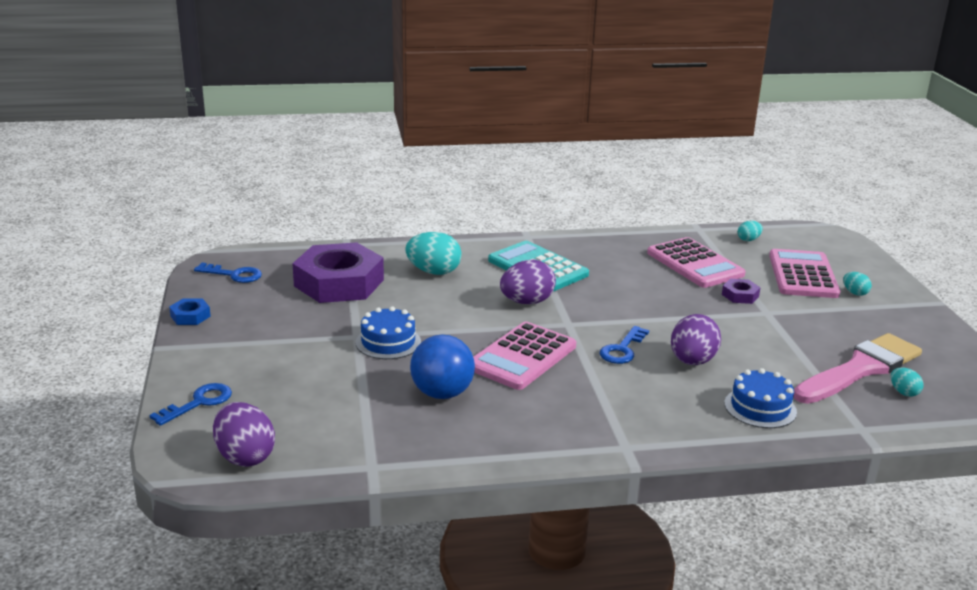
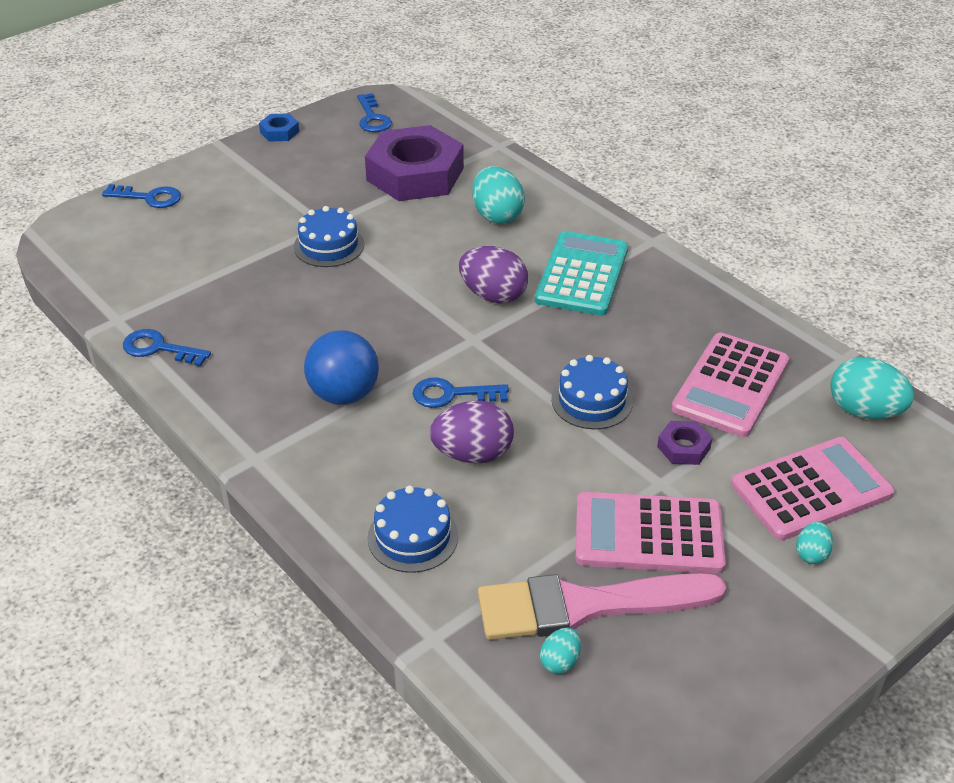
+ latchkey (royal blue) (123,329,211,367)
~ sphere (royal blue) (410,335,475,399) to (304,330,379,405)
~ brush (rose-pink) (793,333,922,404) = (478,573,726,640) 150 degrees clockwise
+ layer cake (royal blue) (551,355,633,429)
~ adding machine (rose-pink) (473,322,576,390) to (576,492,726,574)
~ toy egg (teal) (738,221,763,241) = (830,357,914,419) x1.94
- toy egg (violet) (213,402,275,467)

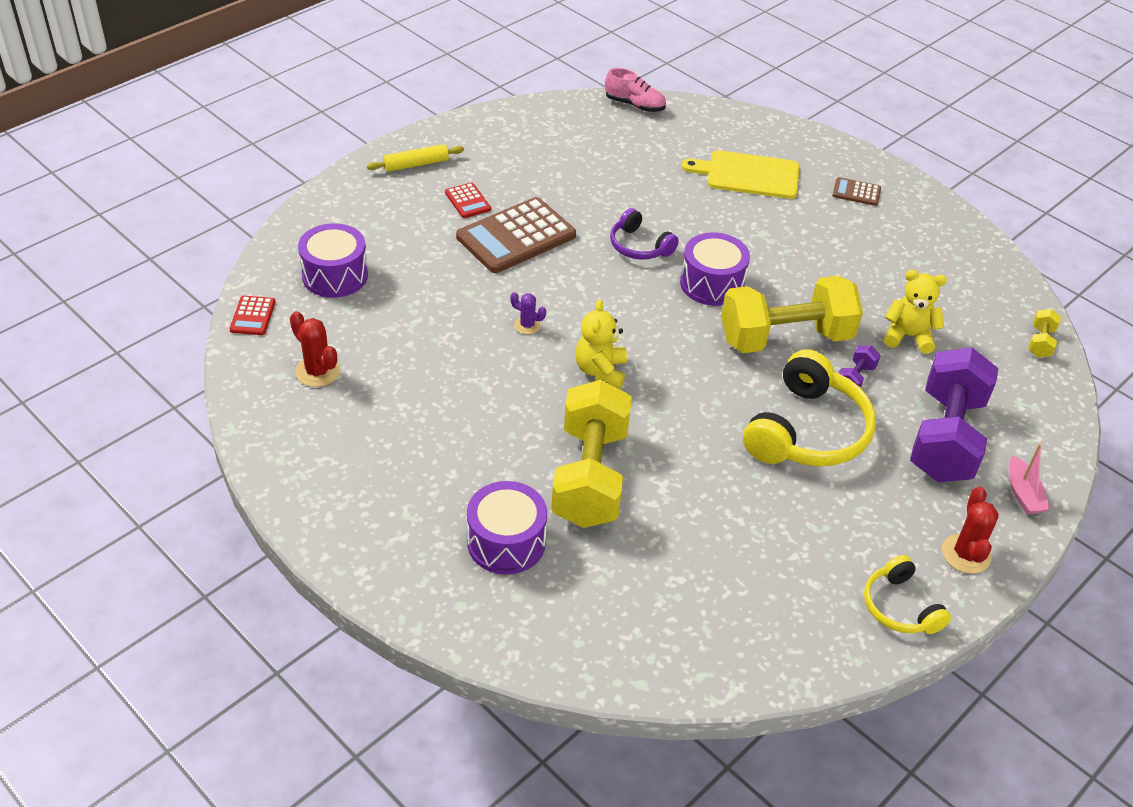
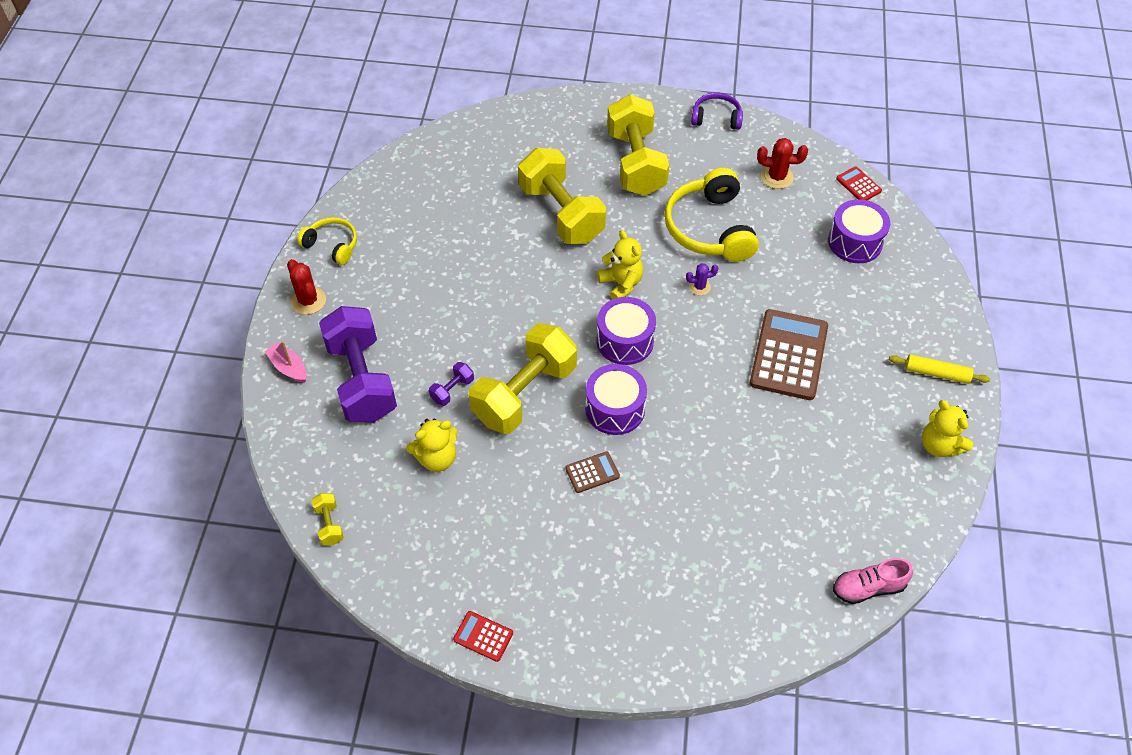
~ hand weight (violet) (838,345,881,388) = (429,362,474,406) 45 degrees clockwise
~ adding machine (red) (445,182,491,218) to (453,611,513,662)
~ adding machine (russet) (832,177,881,206) to (565,451,620,493)
~ drum (violet) (467,481,547,574) to (597,297,656,365)
+ hand weight (golden) (607,95,669,196)
~ headset (golden) (743,349,876,466) to (664,168,759,262)
~ headset (violet) (610,208,679,260) to (691,93,743,130)
~ rolling pin (golden) (367,144,464,172) = (889,354,990,384) 75 degrees clockwise
+ teddy bear (golden) (922,400,973,457)
- bread board (golden) (682,150,799,199)

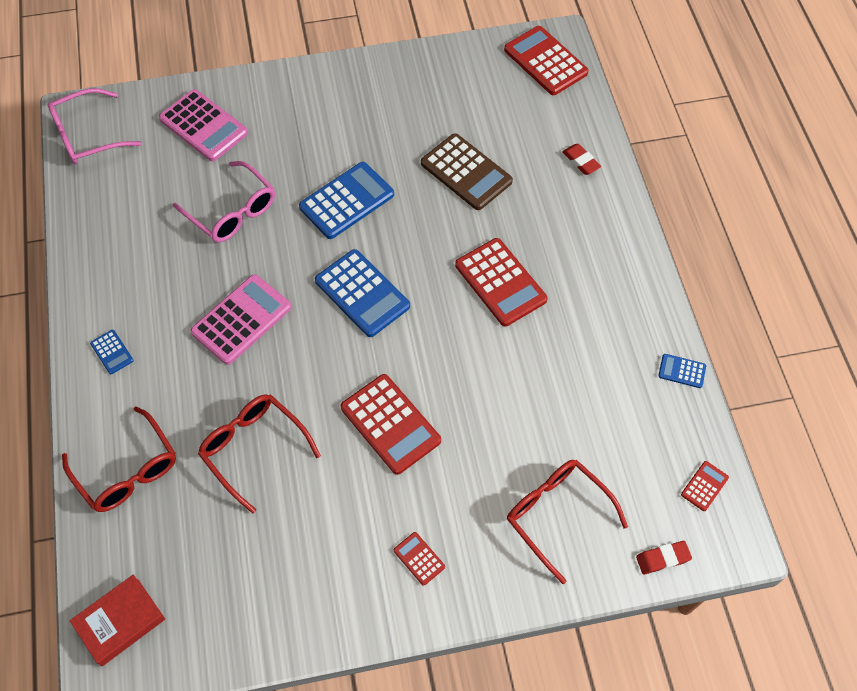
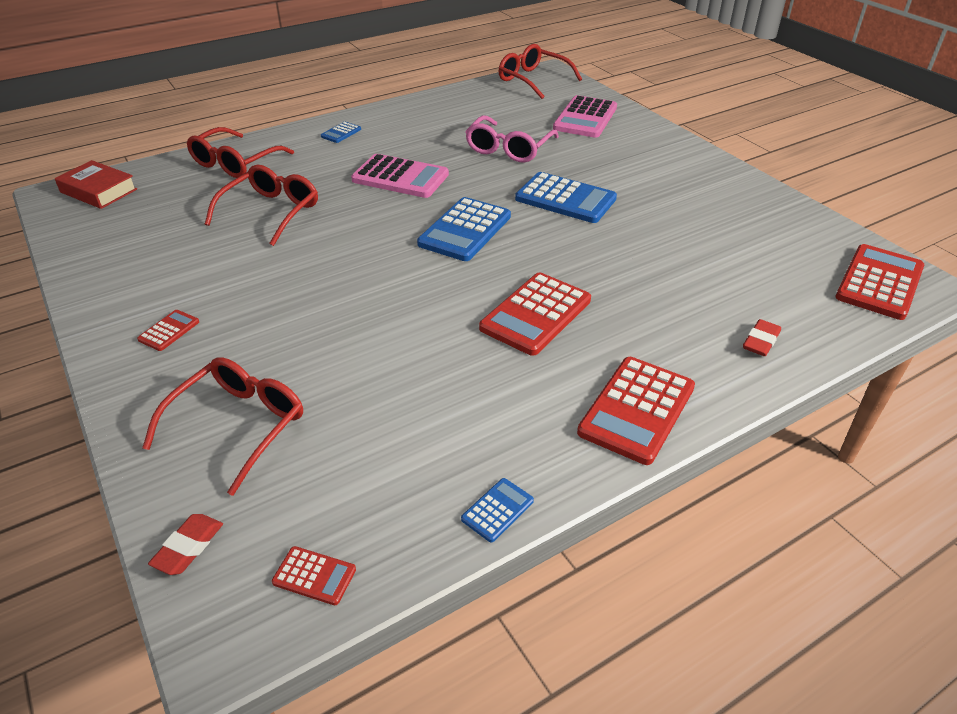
~ eraser (red) (636,541,692,575) = (148,514,223,575) 60 degrees clockwise
~ adding machine (royal blue) (658,354,706,388) = (461,478,534,542) 45 degrees clockwise
~ spectacles (rose-pink) (48,88,142,164) to spectacles (red) (499,44,582,99)
~ adding machine (red) (341,374,441,475) to (577,357,695,465)
- adding machine (russet) (421,133,513,210)

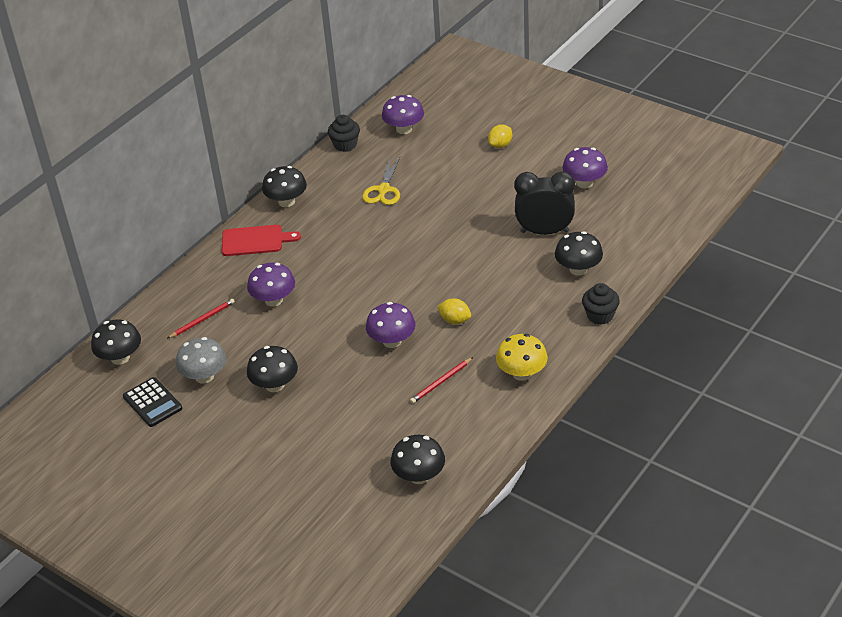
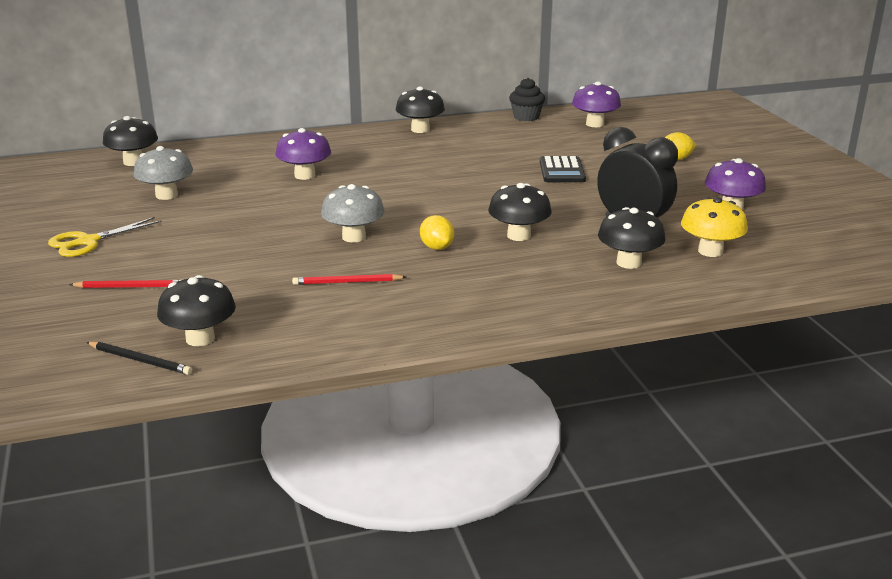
~ scissors (golden) (362,157,400,205) to (48,217,162,257)
~ wooden pencil (red) (167,299,235,339) to (69,280,181,288)
+ wooden pencil (black) (86,342,192,375)
~ mushroom (violet) (366,302,416,348) to mushroom (grey) (321,184,385,243)
~ mushroom (black) (247,346,298,392) to (488,183,552,241)
~ adding machine (black) (123,377,182,427) to (540,156,586,182)
~ mushroom (golden) (496,334,548,381) to (681,197,748,257)
- bread board (red) (222,225,301,256)
- cupcake (black) (582,283,620,325)

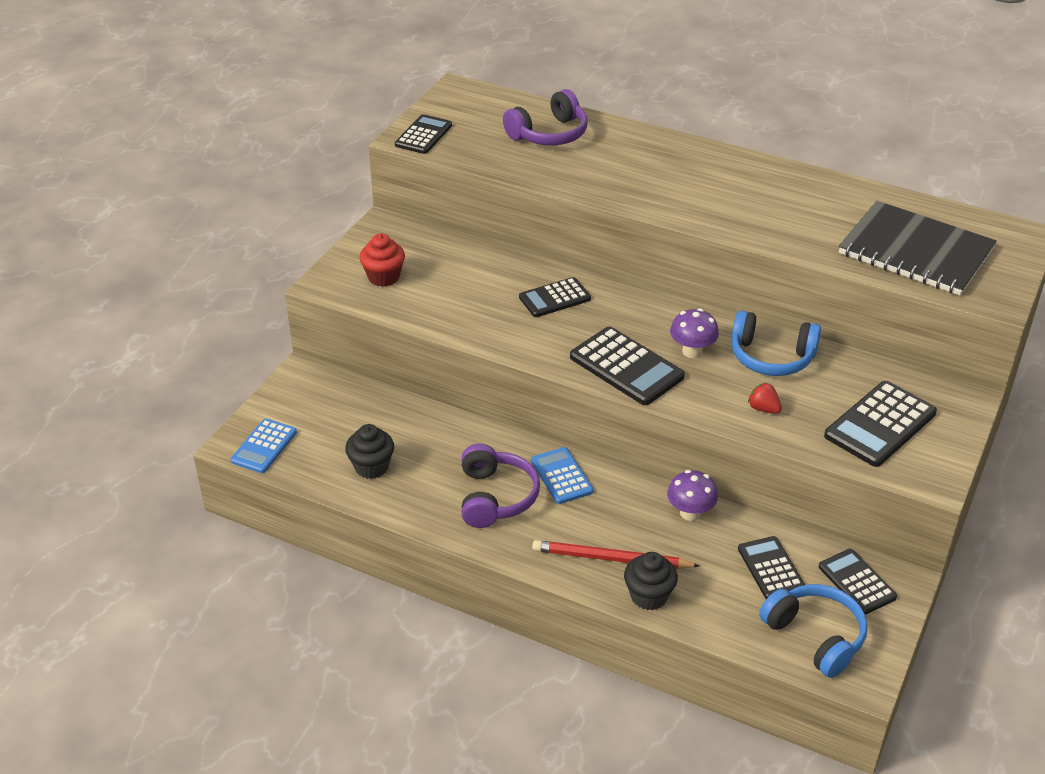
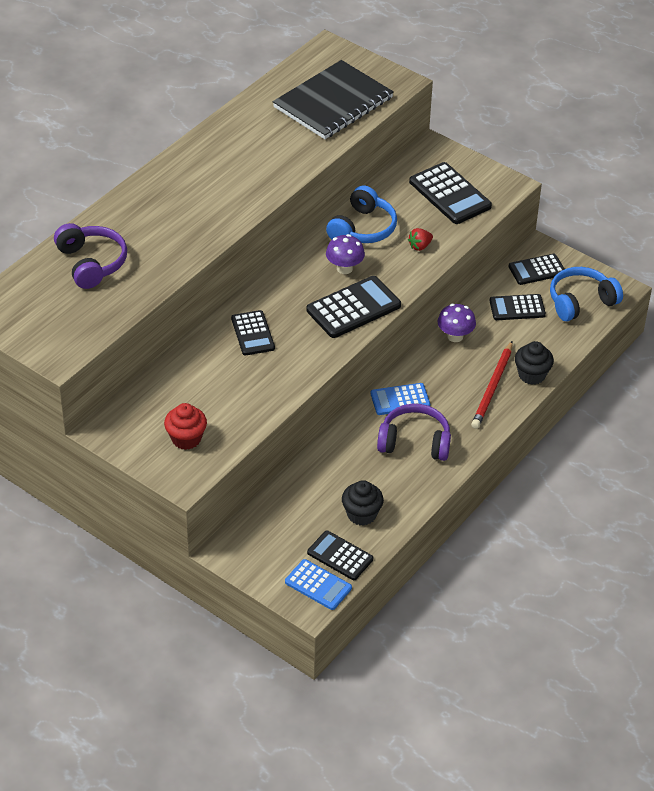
~ adding machine (black) (395,114,452,154) to (307,530,373,580)

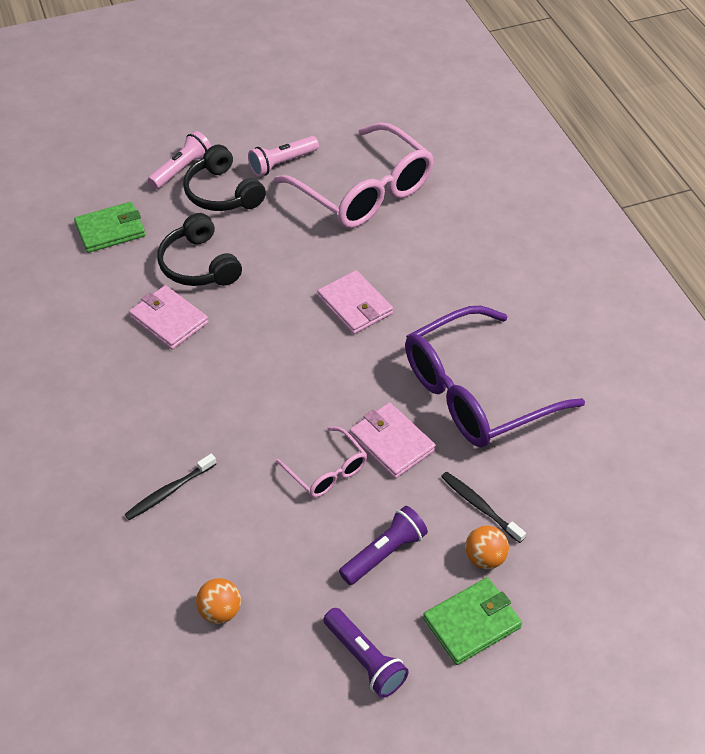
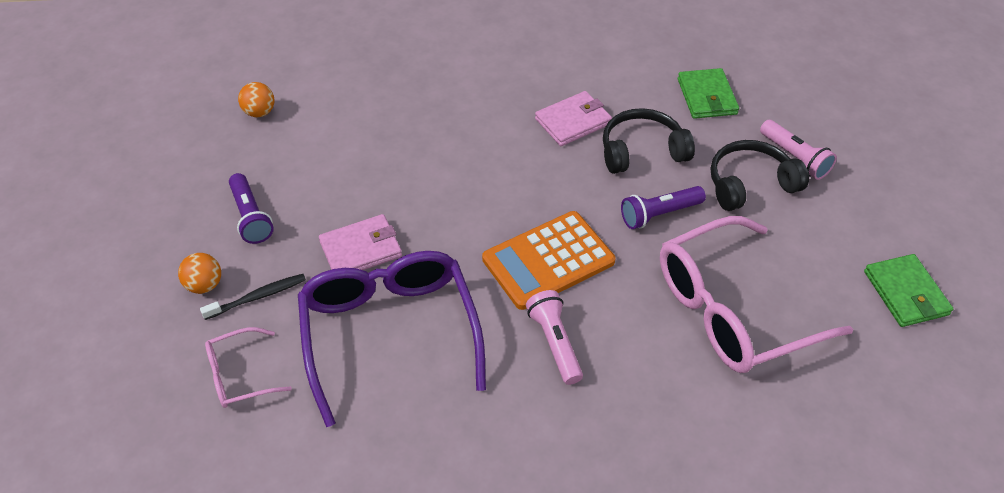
~ spectacles (rose-pink) (276,427,367,498) to (205,327,292,408)
~ billfold (rose-pink) (317,270,393,334) to adding machine (bright orange) (482,211,615,310)
~ pocket torch (rose-pink) (248,136,319,177) to (526,290,583,385)
~ pocket torch (violet) (323,608,409,698) to (621,186,706,229)
~ billfold (leaf-green) (423,577,522,665) to (864,254,953,327)
- tooth brush (black) (125,454,216,520)

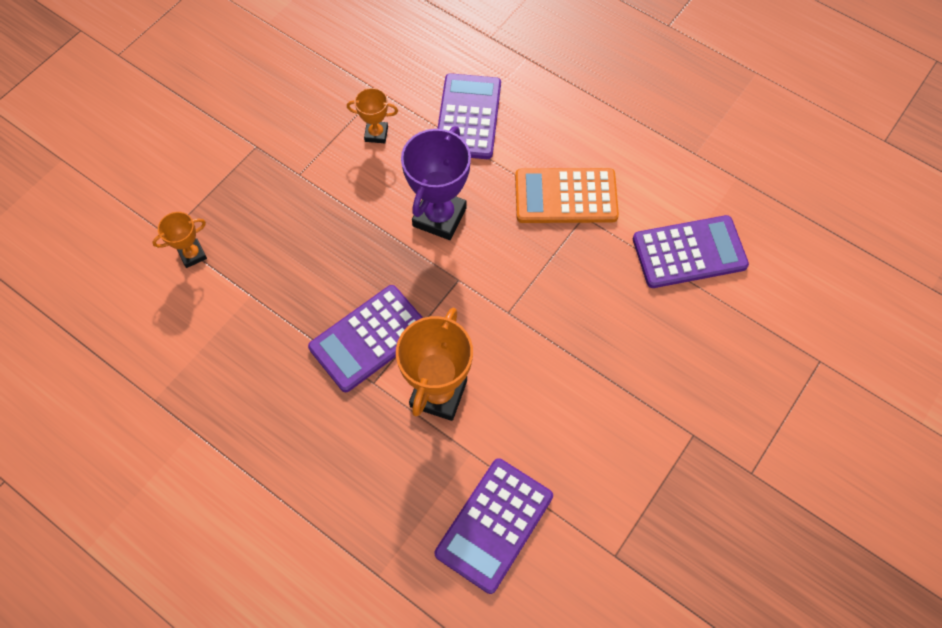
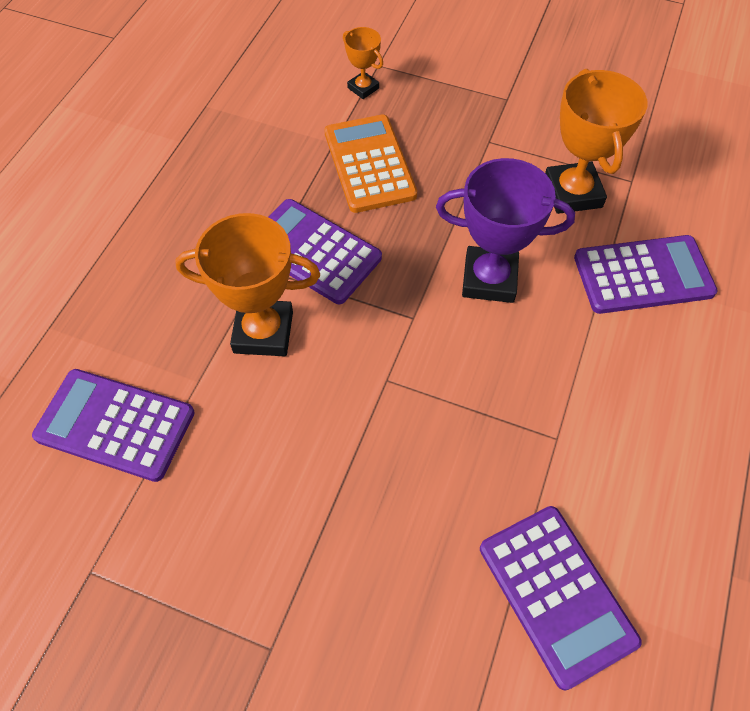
~ adding machine (bright orange) (515,168,619,223) to (324,115,417,213)
~ prize cup (bright orange) (347,88,398,143) = (545,69,647,214) x1.90

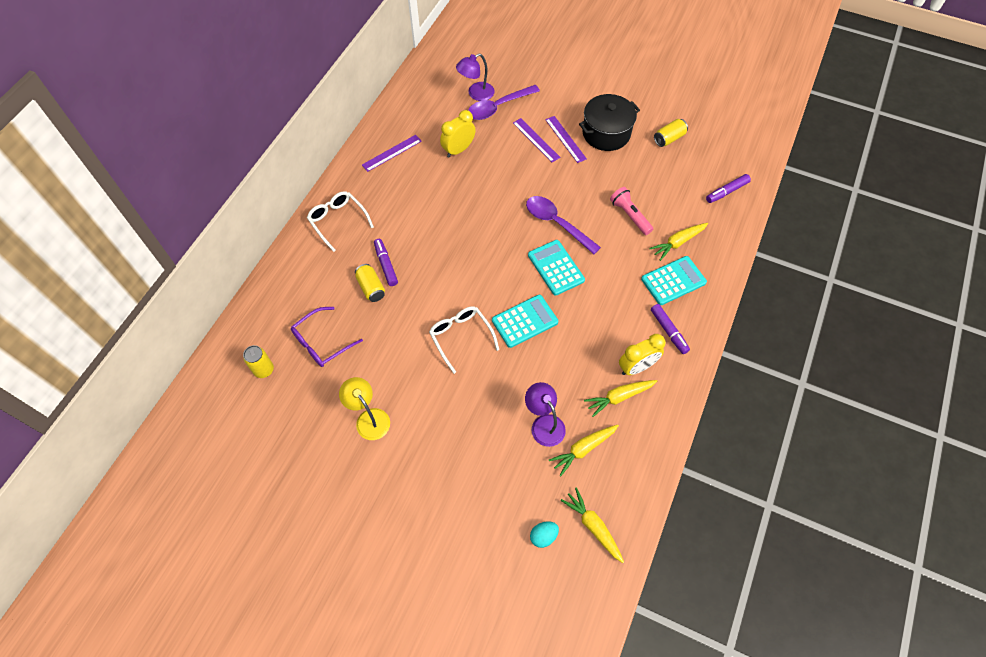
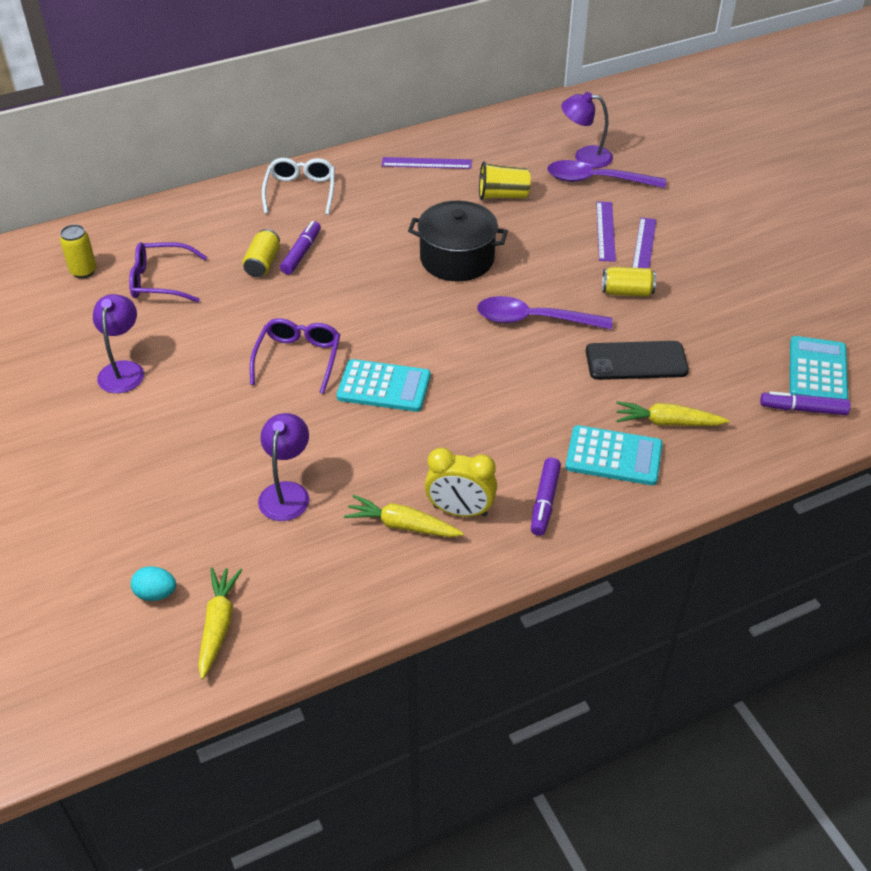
~ desk lamp (golden) (339,377,390,440) to desk lamp (violet) (93,294,144,393)
~ spectacles (pure white) (429,306,499,374) to spectacles (violet) (250,318,340,394)
~ cooking pot (black) (579,94,640,151) to (408,201,508,281)
~ spoon (violet) (526,196,601,254) = (477,296,612,330) 75 degrees counterclockwise
~ clock (golden) (440,110,475,158) to cup (golden) (479,162,531,200)
~ pocket torch (rose-pink) (610,187,653,235) to phone (black) (586,341,689,380)
~ tin (golden) (654,119,688,147) to (602,267,656,297)
~ adding machine (teal) (528,240,585,296) to (790,336,848,399)
- toy carrot (golden) (549,425,619,476)

